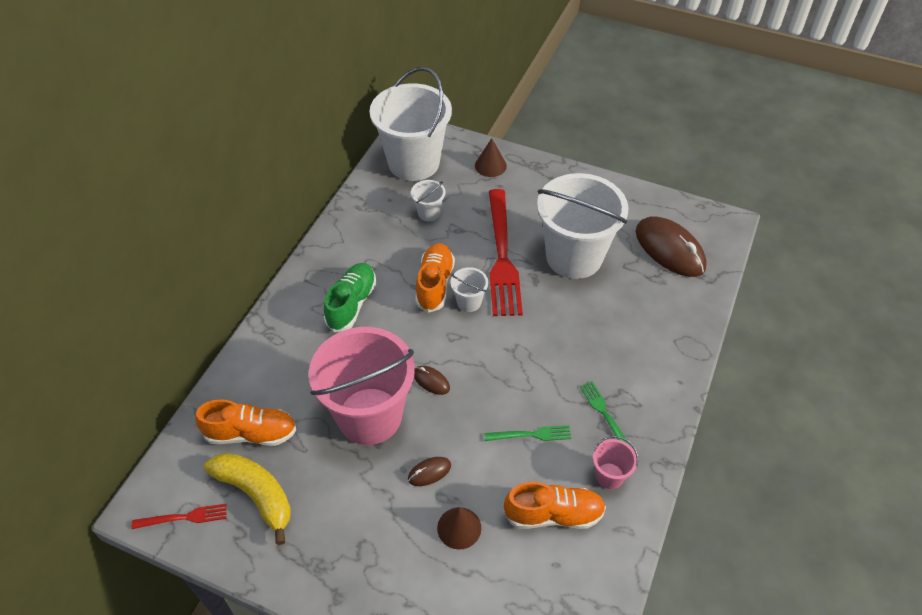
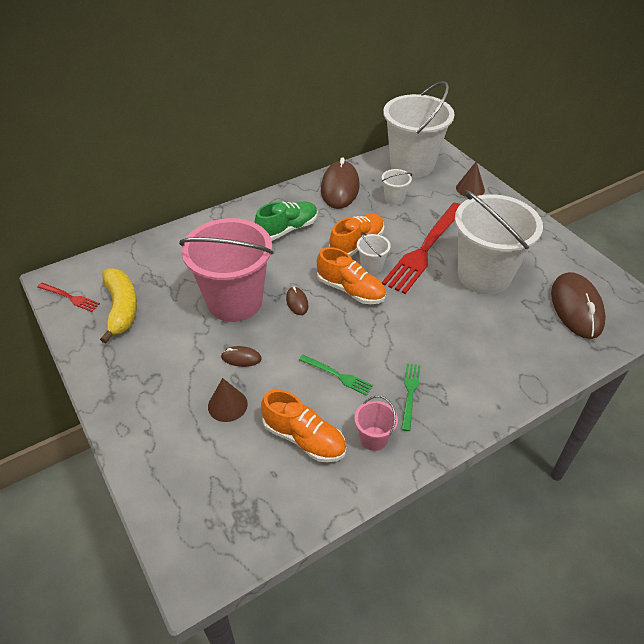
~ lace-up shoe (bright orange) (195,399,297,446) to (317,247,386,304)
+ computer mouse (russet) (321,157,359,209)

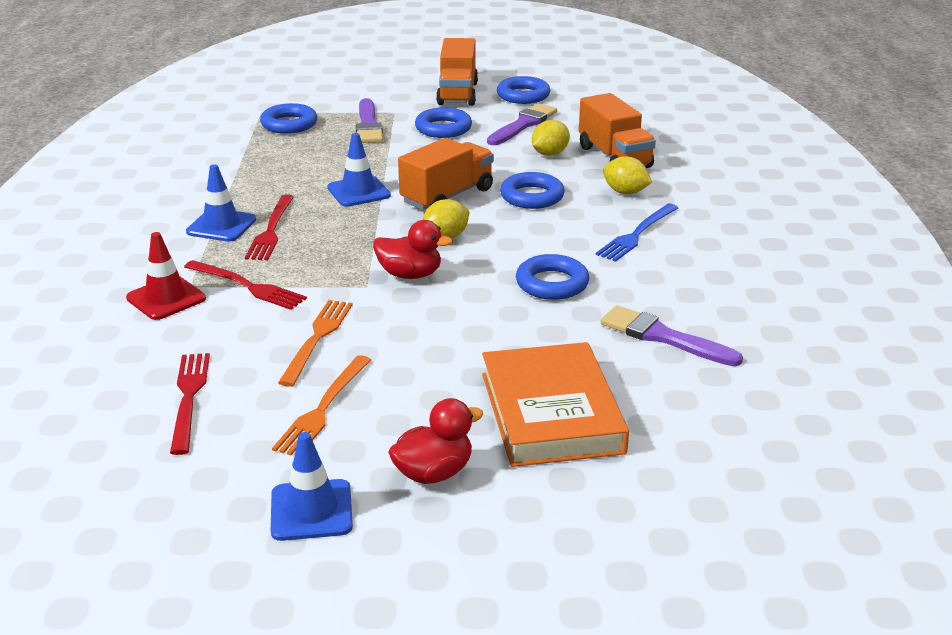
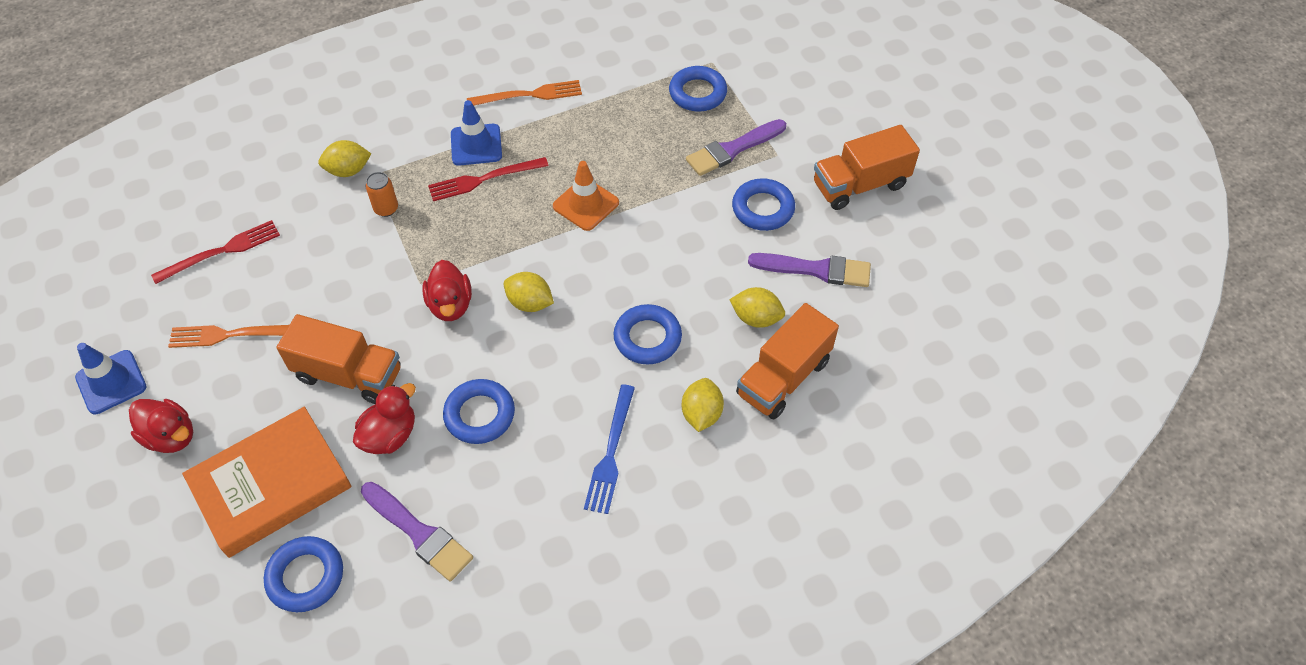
~ torus (royal blue) (497,76,550,104) to (264,536,343,612)
~ toy truck (bright orange) (398,138,494,210) to (276,314,401,404)
~ safety cone (red) (126,232,206,320) to lemon (golden) (318,140,371,177)
+ duck (red) (353,383,416,454)
~ brush (violet) (600,305,743,366) = (361,482,473,581) 120 degrees clockwise
~ dinner fork (red) (184,260,307,310) to tin (bright orange) (365,172,398,217)
~ dinner fork (bright orange) (278,300,353,387) to (467,80,582,106)
~ safety cone (royal blue) (327,133,391,207) to safety cone (bright orange) (553,161,619,231)
~ dinner fork (royal blue) (596,204,678,262) = (584,385,635,514) 90 degrees counterclockwise

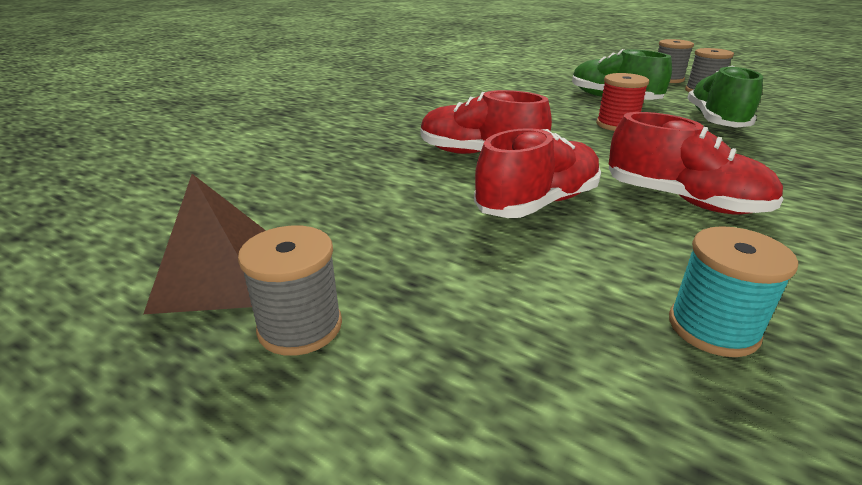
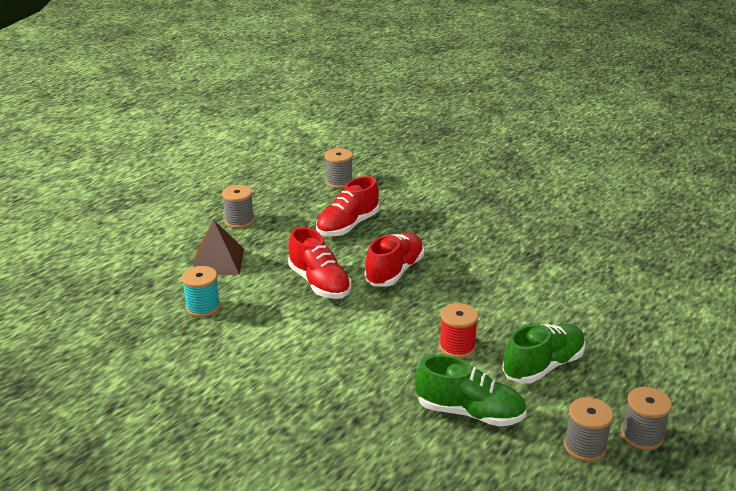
~ solid pyramid (russet) (144,174,266,314) to (193,220,244,275)
~ lace-up shoe (red) (609,112,783,214) to (316,176,379,237)
+ spool (grey) (325,148,353,188)

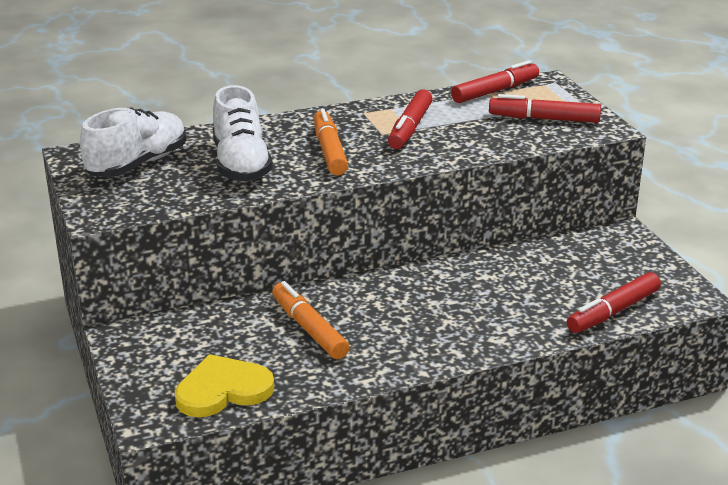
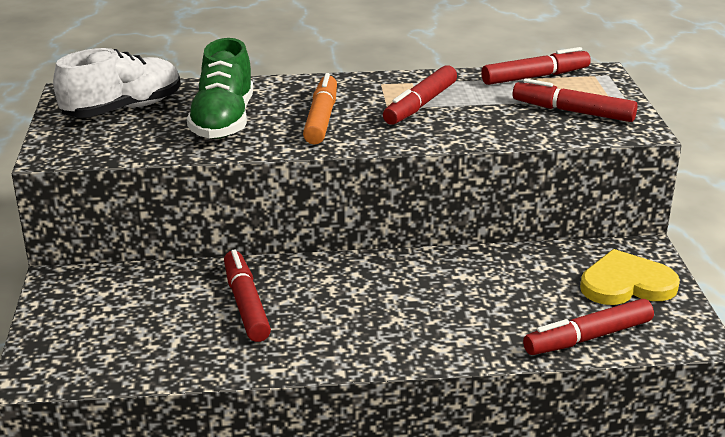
~ lace-up shoe (pure white) (213,85,273,182) to lace-up shoe (leaf-green) (187,38,253,139)
~ marker (bright orange) (272,281,349,359) to marker (red) (224,249,271,342)
~ heart shape (golden) (175,354,274,417) to (580,249,680,305)

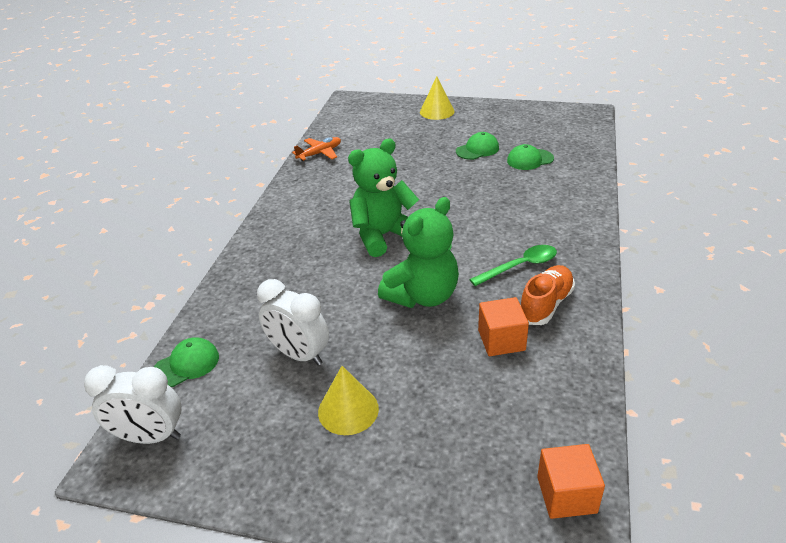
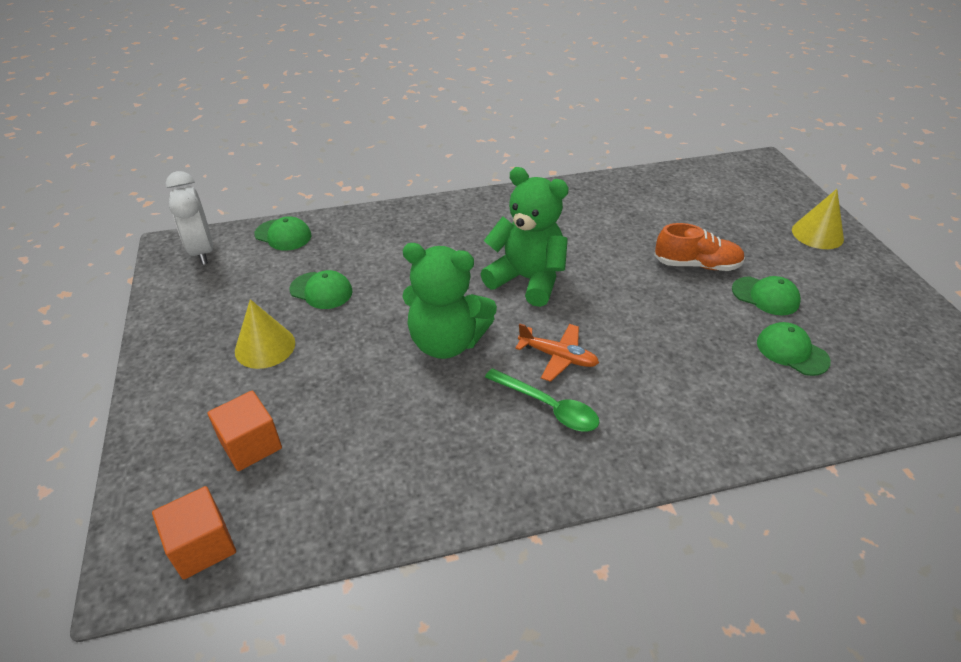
~ block (bright orange) (478,297,529,356) to (207,391,282,471)
~ clock (pure white) (257,279,329,365) to cap (leaf-green) (290,270,353,309)
~ aeroplane (bright orange) (292,137,341,161) to (515,323,599,382)
~ lace-up shoe (bright orange) (521,265,575,325) to (654,223,745,271)

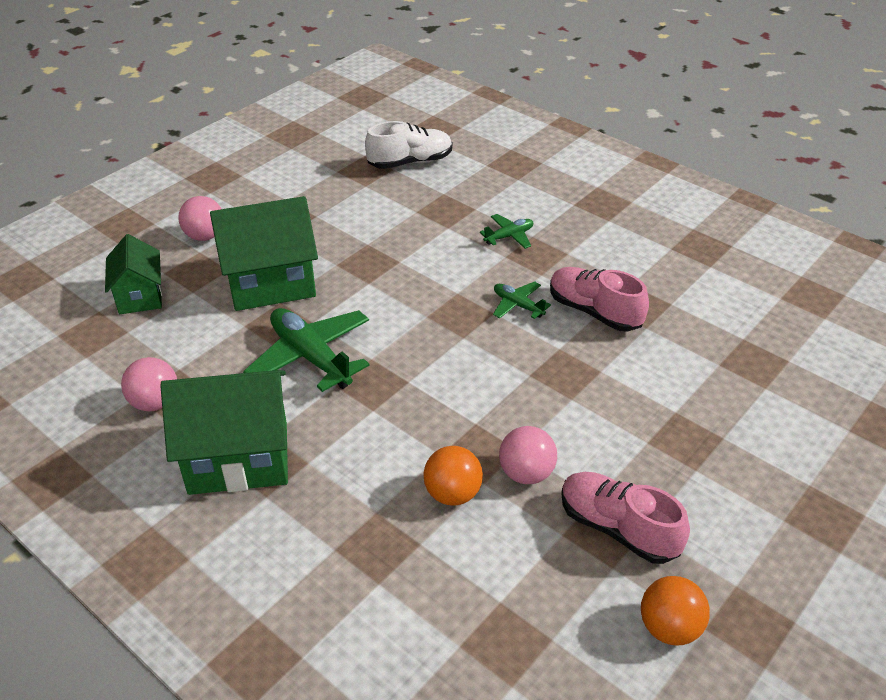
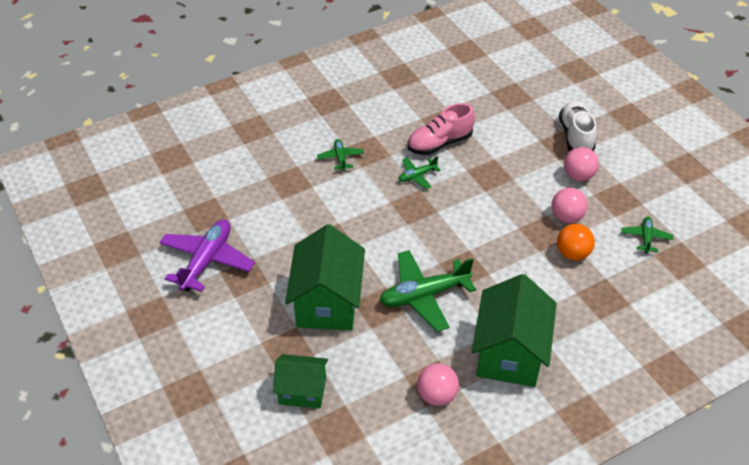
+ aeroplane (violet) (159,219,255,292)
~ lace-up shoe (pure white) (365,121,452,169) to (559,101,597,151)
~ sphere (rose-pink) (178,196,221,241) to (564,147,599,181)
+ aeroplane (leaf-green) (622,217,673,254)
- lace-up shoe (rose-pink) (561,472,690,564)
- sphere (bright orange) (641,576,710,646)

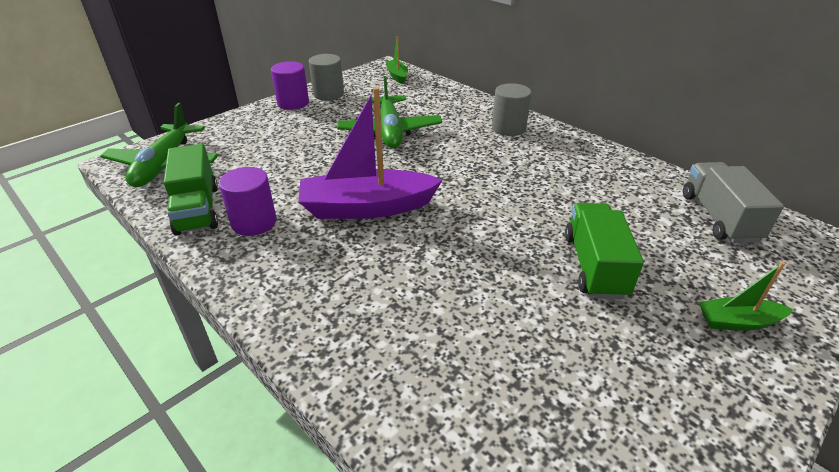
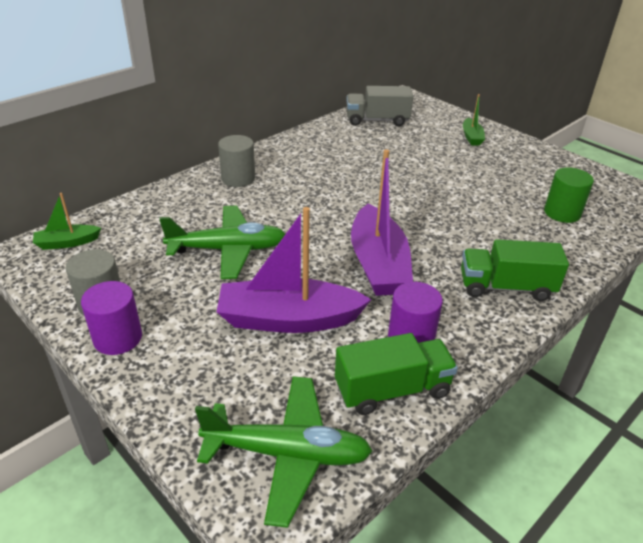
+ toy boat (violet) (217,207,372,333)
~ toy truck (leaf-green) (565,203,644,299) to (461,239,569,301)
+ cylinder (leaf-green) (544,167,594,223)

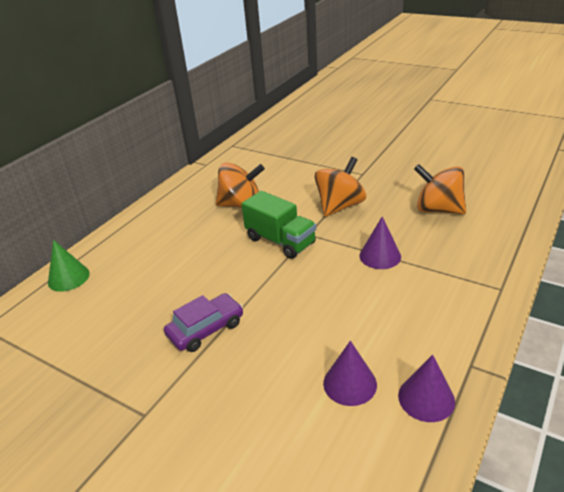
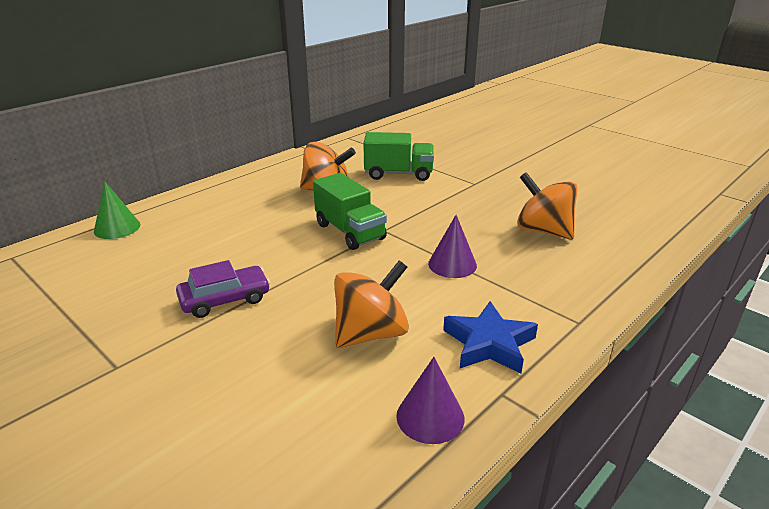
~ toy top (bright orange) (314,157,366,217) to (334,261,409,348)
+ toy truck (leaf-green) (363,132,434,181)
+ star shape (royal blue) (443,301,538,374)
- cone (violet) (323,341,377,406)

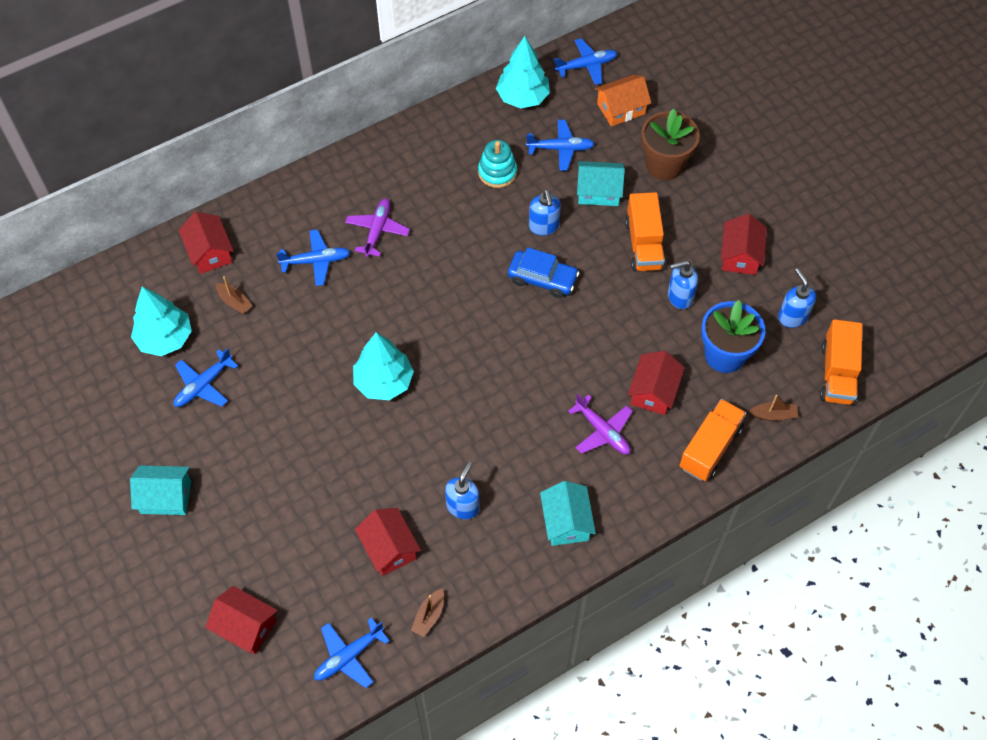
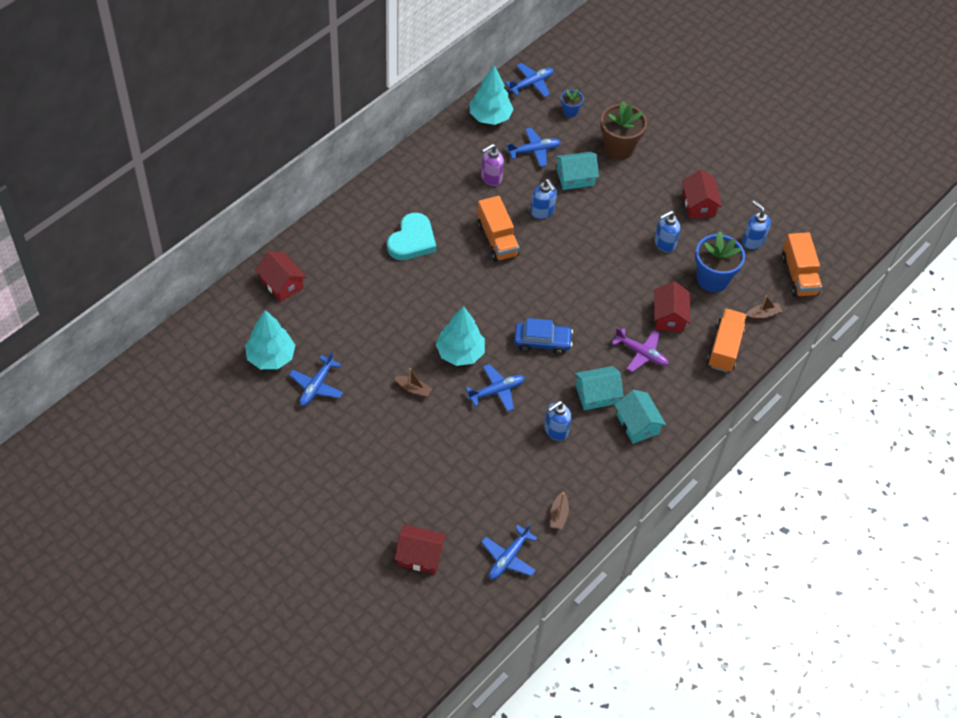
~ aeroplane (violet) (345,199,410,257) to heart shape (teal) (387,213,436,260)
~ toy boat (russet) (216,276,253,314) to (395,368,433,398)
~ aeroplane (royal blue) (276,230,351,286) to (465,364,525,412)
~ toy truck (bright orange) (625,192,665,272) to (477,196,519,262)
~ ring stacker (teal) (478,140,517,188) to soap dispenser (violet) (481,144,504,186)
~ car (royal blue) (508,247,580,298) to (514,318,573,355)
~ soap dispenser (royal blue) (445,462,480,519) = (544,401,571,441) 135 degrees counterclockwise
~ house (bright orange) (595,75,651,126) to plant pot (royal blue) (561,89,584,118)
~ house (teal) (130,465,191,515) to (575,366,624,410)
- house (red) (355,508,421,576)

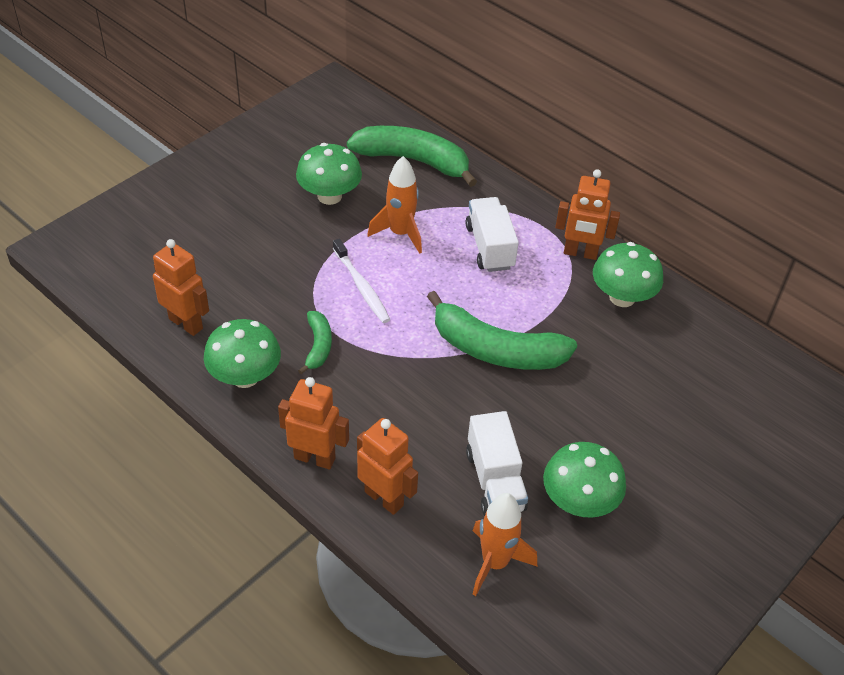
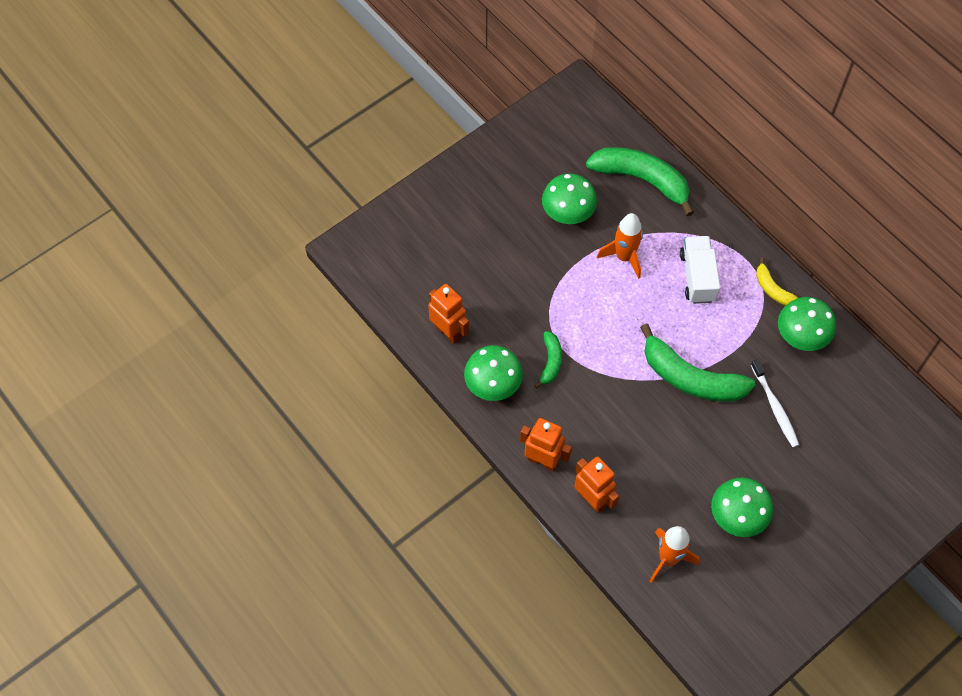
~ tooth brush (pure white) (333,238,390,323) to (751,359,799,447)
~ robot figure (bright orange) (555,169,620,260) to toy banana (golden) (756,258,798,306)
- toy truck (pure white) (466,411,528,516)

